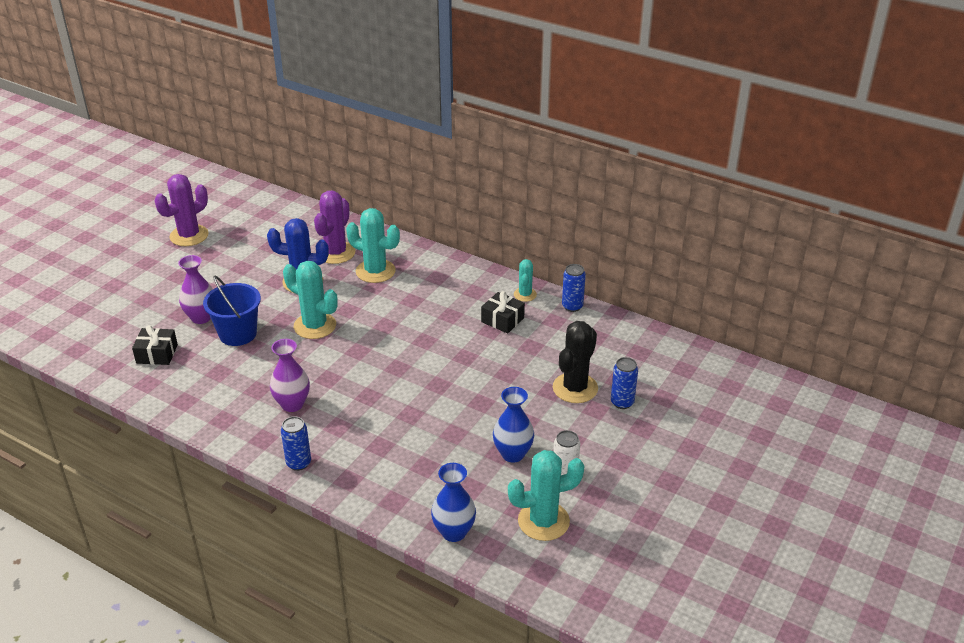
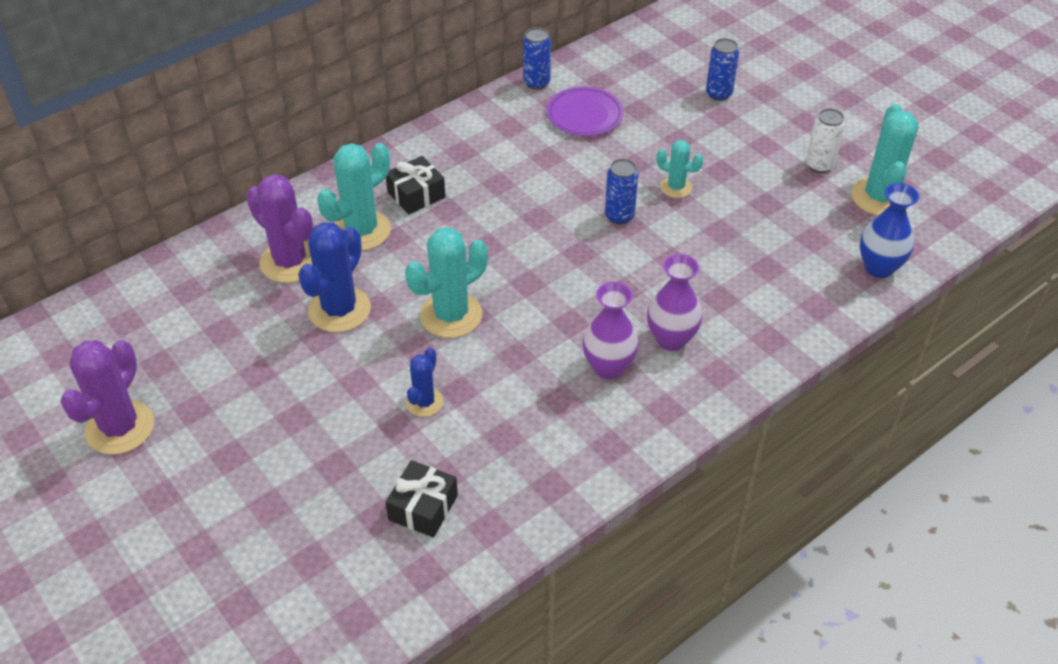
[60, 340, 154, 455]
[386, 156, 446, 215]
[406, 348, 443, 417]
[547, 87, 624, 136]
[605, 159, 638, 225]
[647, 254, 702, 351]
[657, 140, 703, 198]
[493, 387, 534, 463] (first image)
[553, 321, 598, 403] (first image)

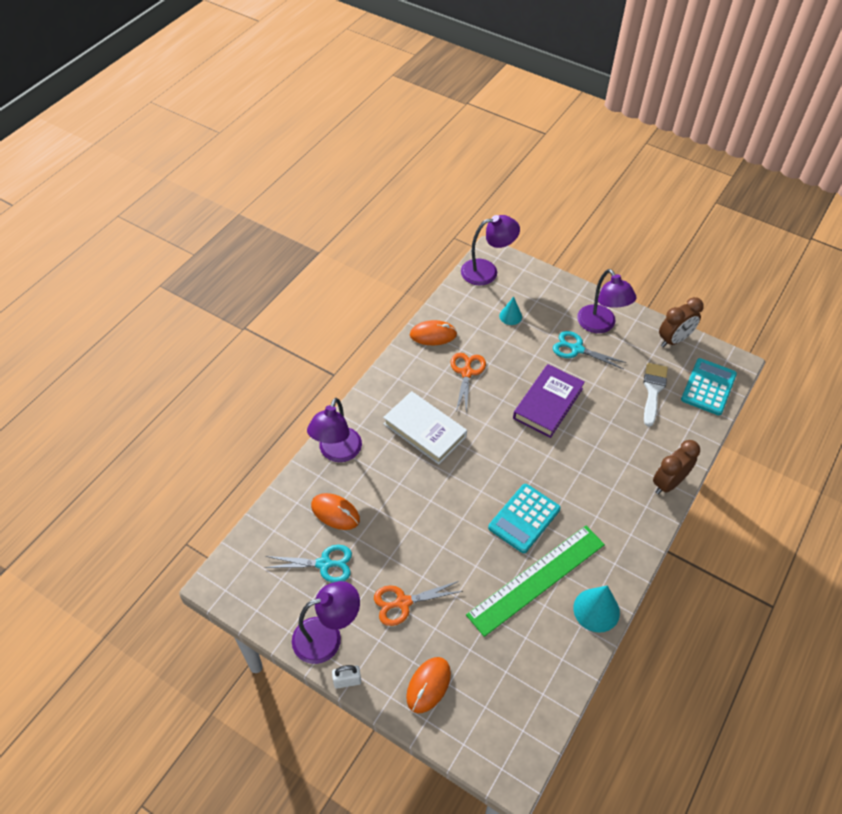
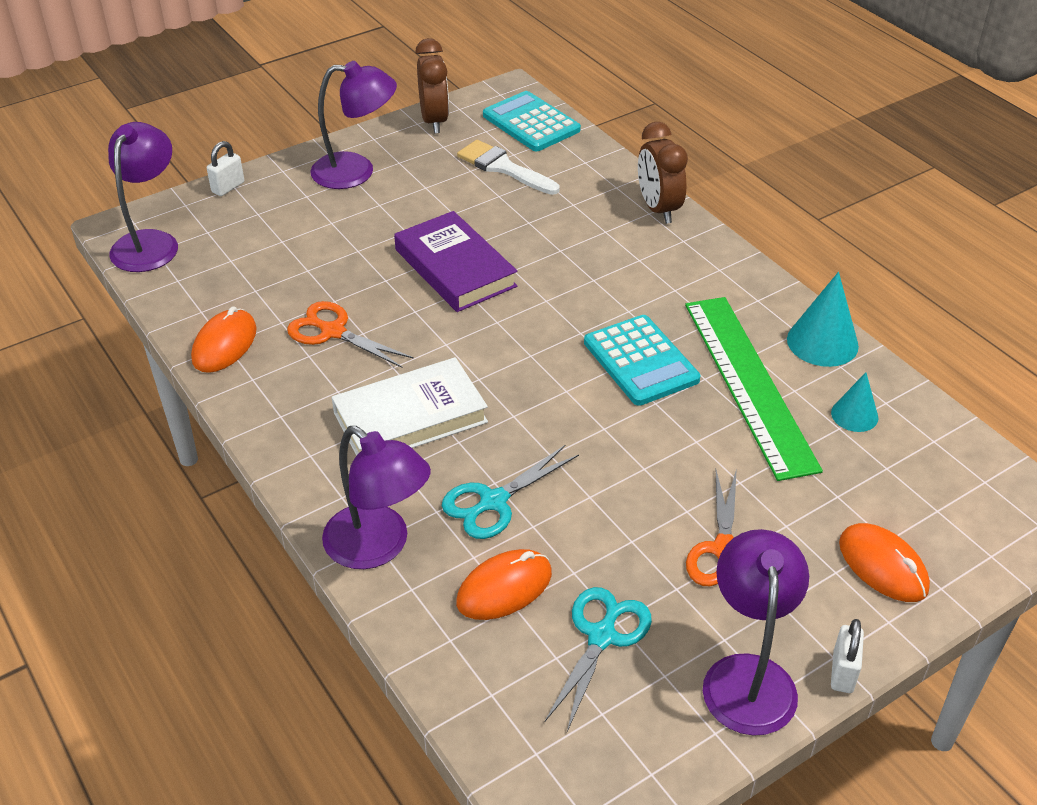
[207, 141, 244, 196]
[442, 444, 579, 539]
[831, 372, 878, 432]

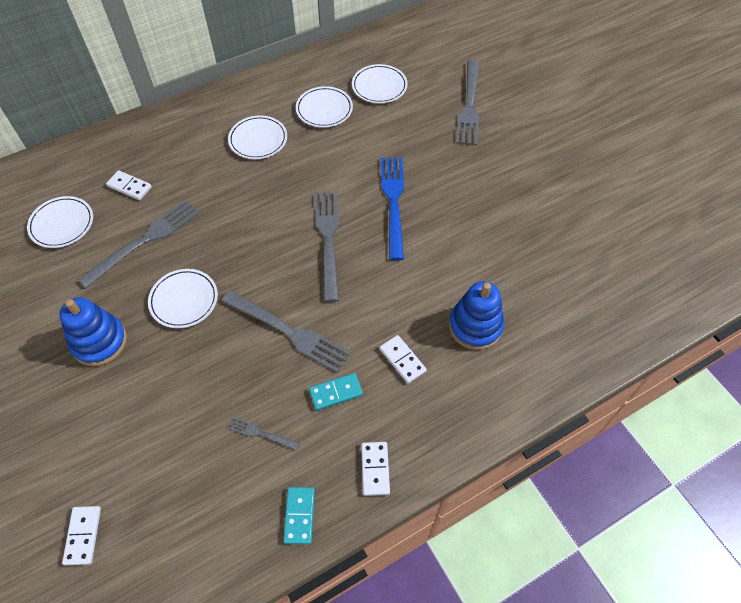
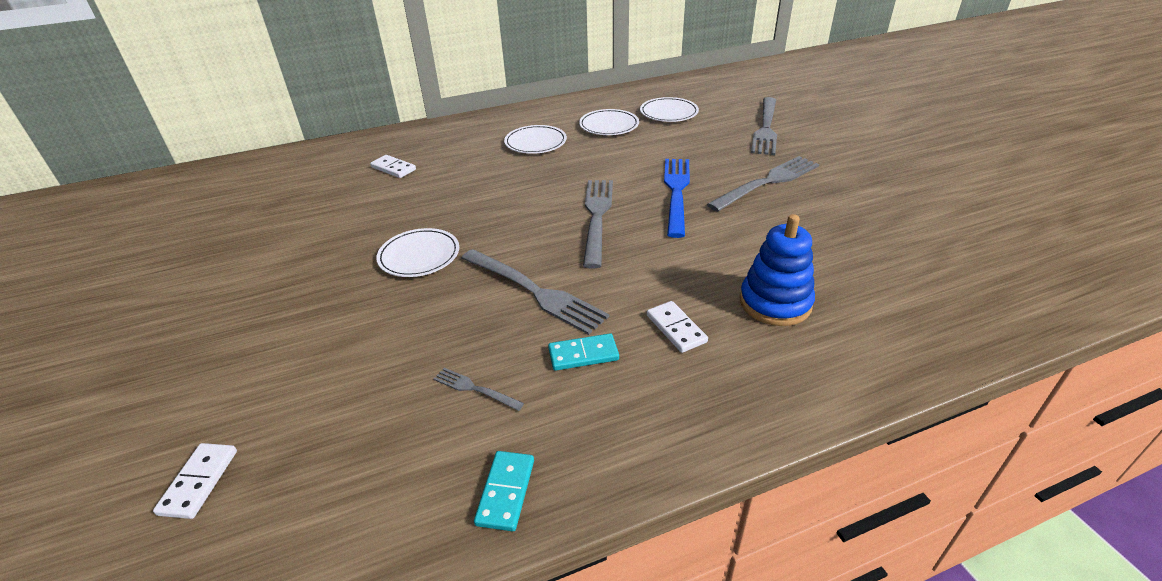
[707, 156, 819, 212]
[27, 196, 93, 248] (first image)
[59, 297, 127, 366] (first image)
[361, 442, 390, 496] (first image)

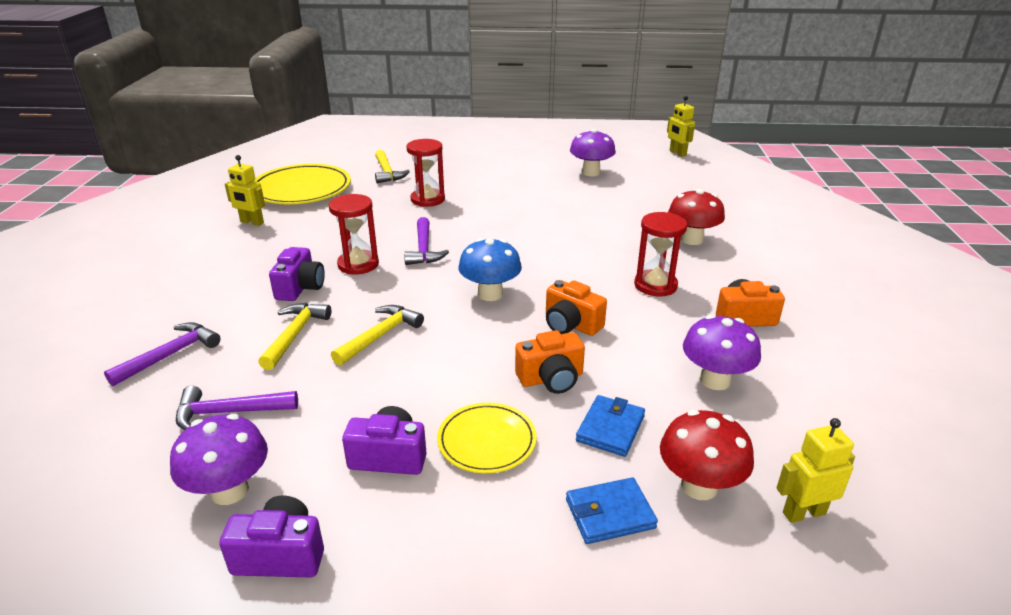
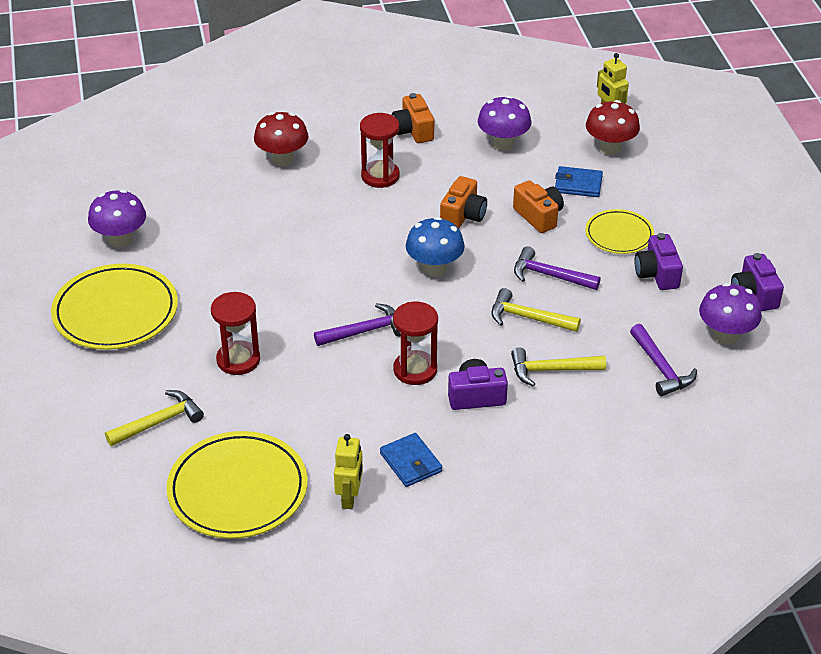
[51, 264, 178, 350]
[380, 433, 442, 487]
[514, 246, 601, 290]
[667, 96, 695, 157] (first image)

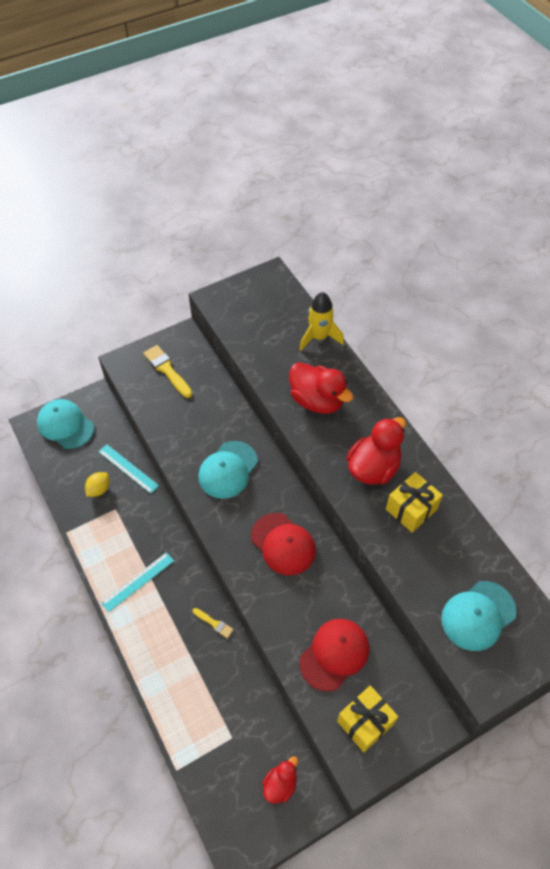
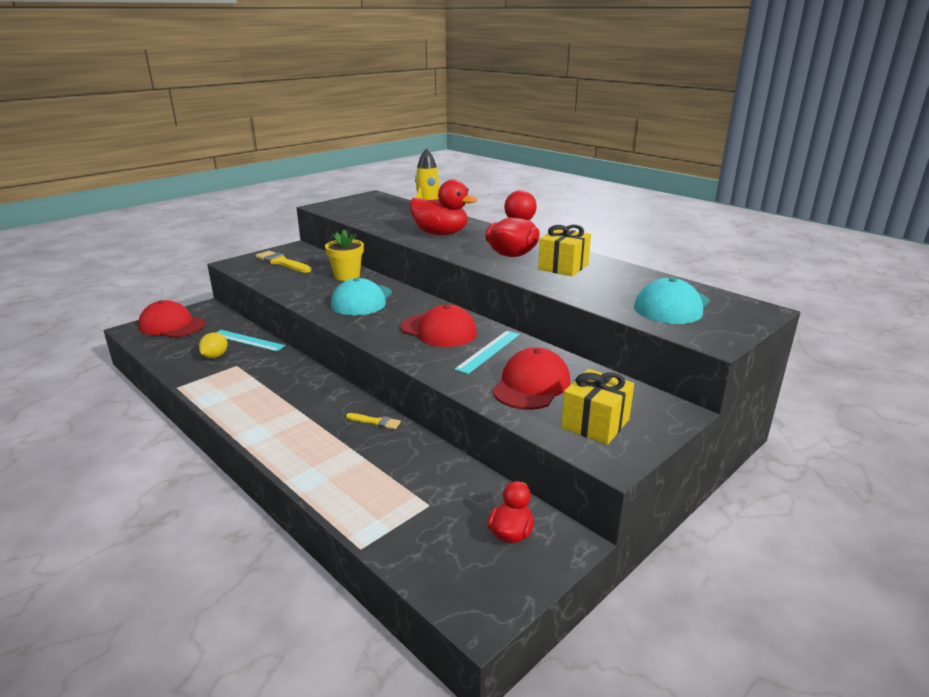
[138, 300, 205, 338]
[325, 230, 364, 281]
[454, 331, 520, 374]

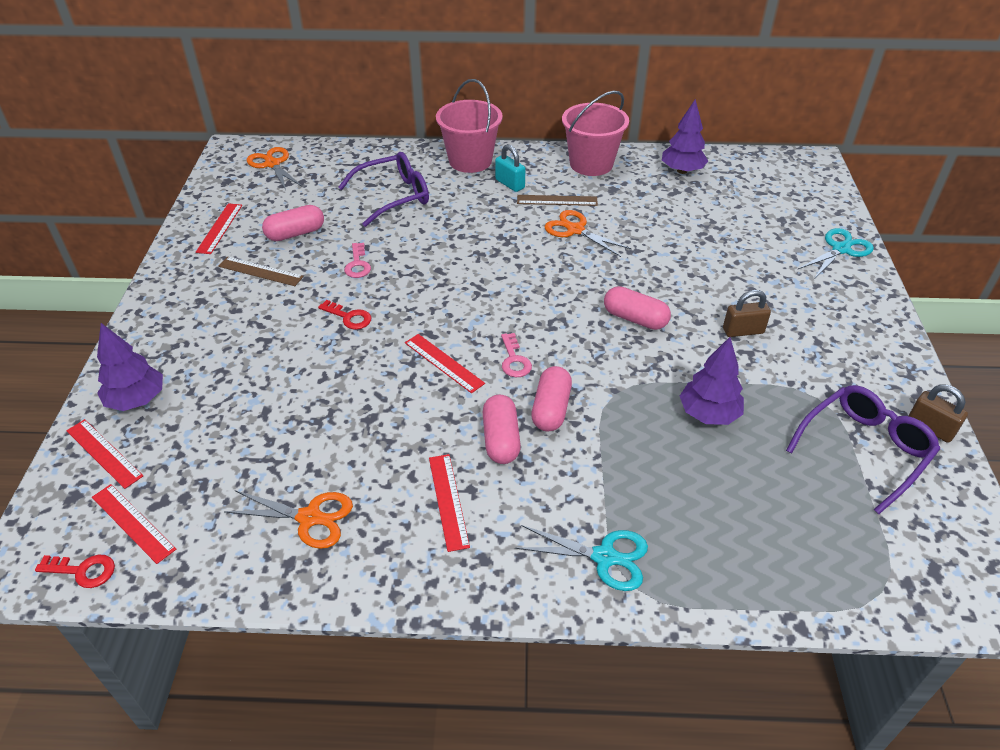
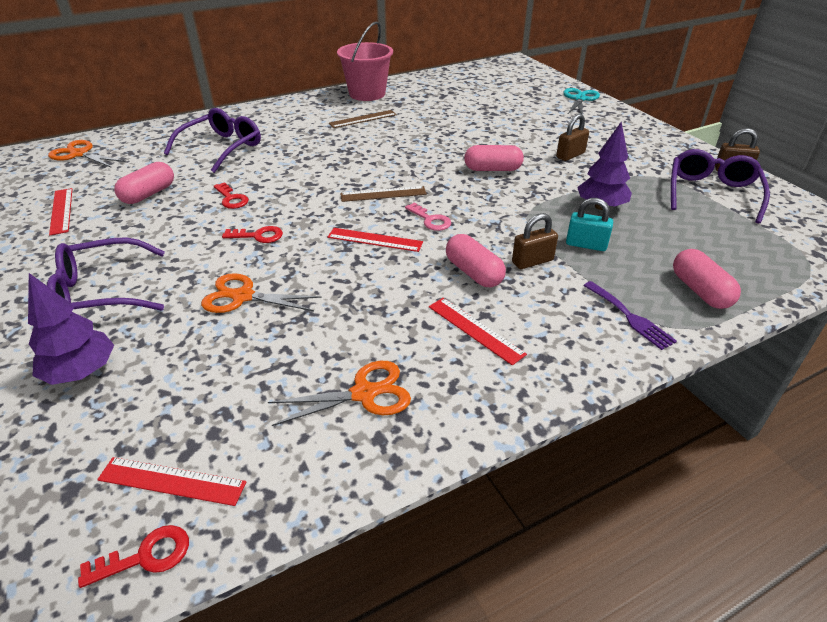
[47, 237, 165, 311]
[201, 273, 322, 313]
[214, 182, 249, 209]
[340, 186, 427, 202]
[512, 213, 558, 269]
[566, 198, 613, 251]
[583, 281, 677, 350]
[673, 249, 741, 309]
[66, 419, 143, 489] (first image)
[436, 79, 503, 173] (first image)
[662, 99, 708, 174] (first image)

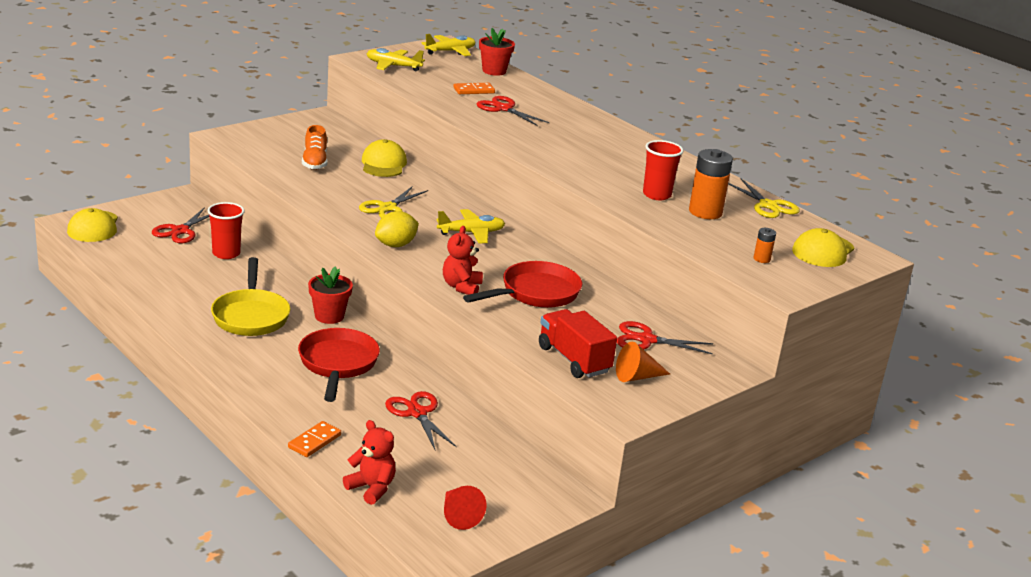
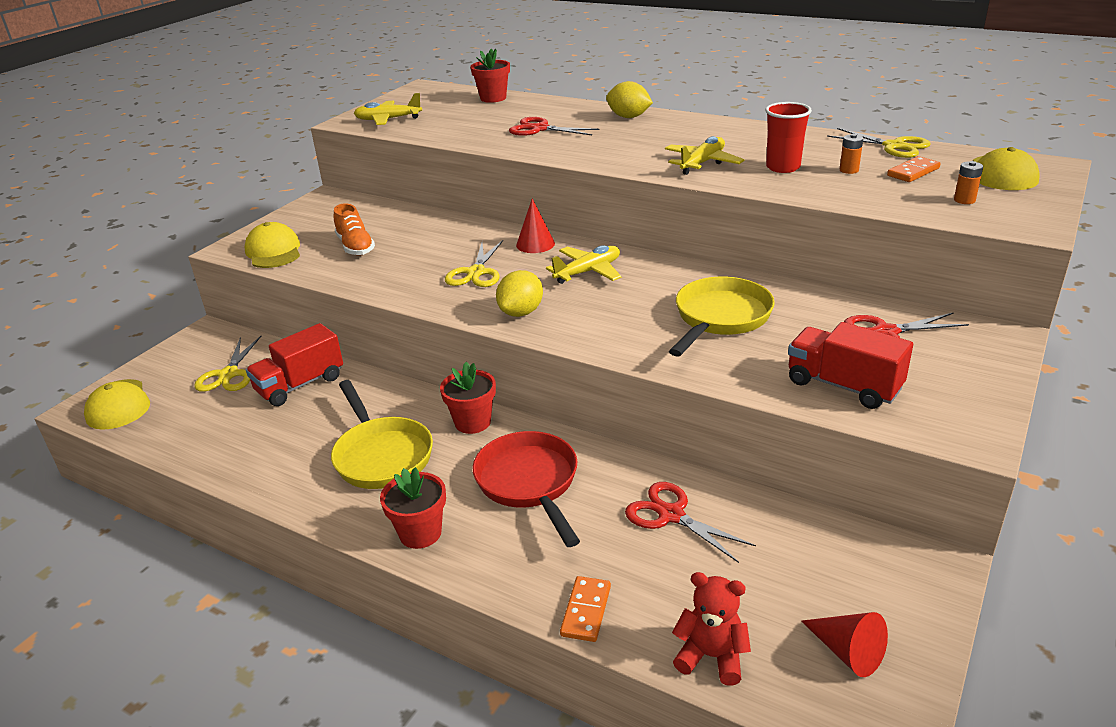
[194, 336, 261, 392]
[245, 222, 300, 268]
[246, 323, 343, 406]
[380, 467, 446, 549]
[516, 199, 555, 253]
[606, 81, 653, 118]
[665, 136, 744, 175]
[669, 277, 775, 357]
[840, 134, 863, 174]
[887, 156, 941, 182]
[443, 226, 483, 295] (first image)
[616, 342, 670, 382] (first image)

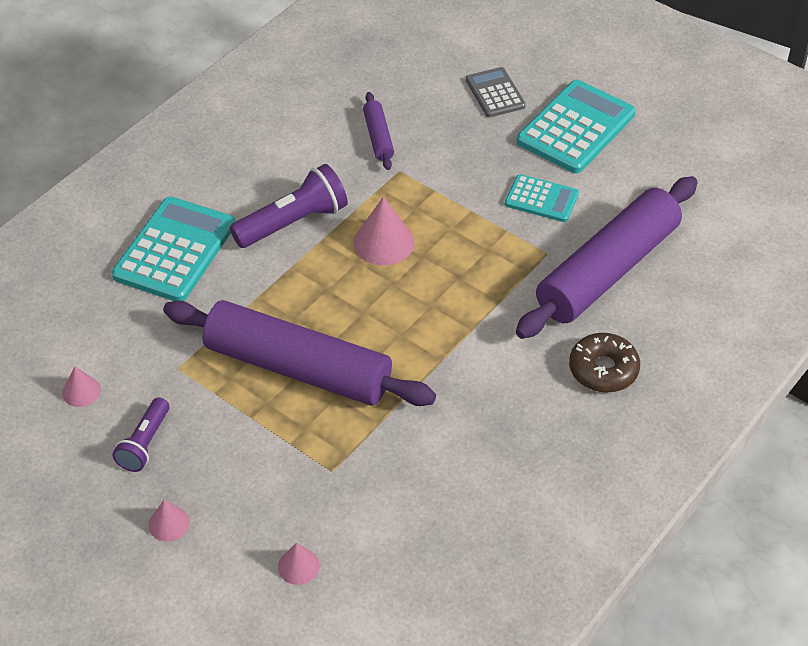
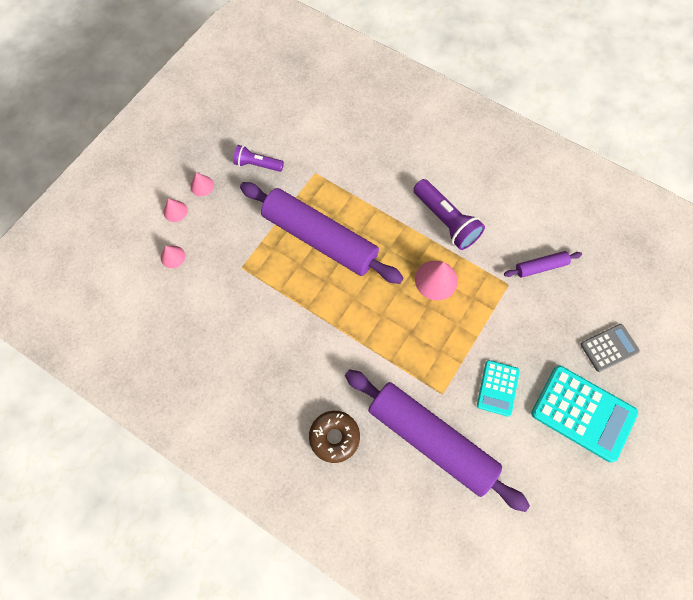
[164, 199, 188, 222]
[240, 182, 403, 284]
[112, 197, 235, 301] (first image)

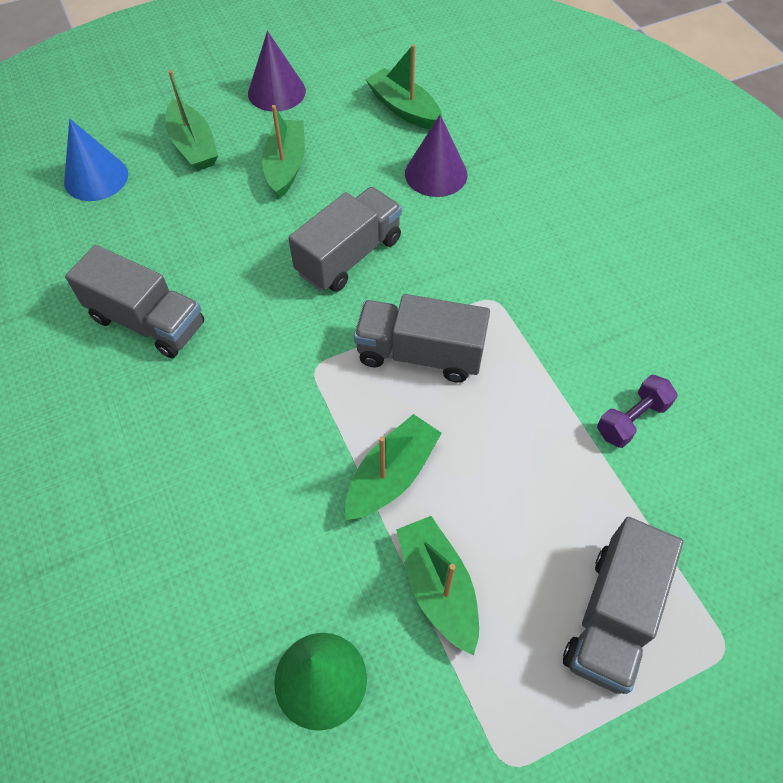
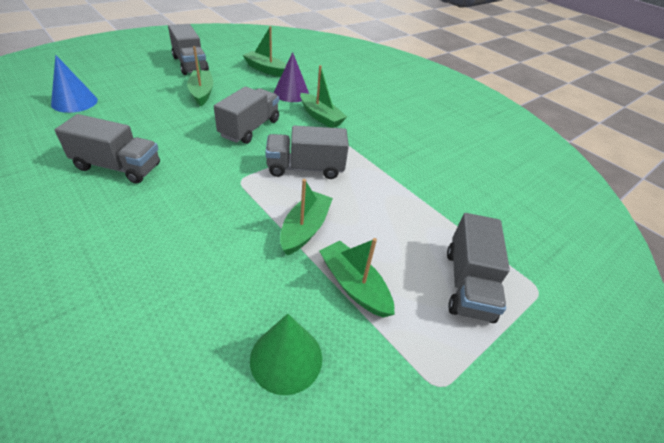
[168, 24, 209, 75]
[300, 65, 347, 128]
[597, 375, 678, 448] (first image)

